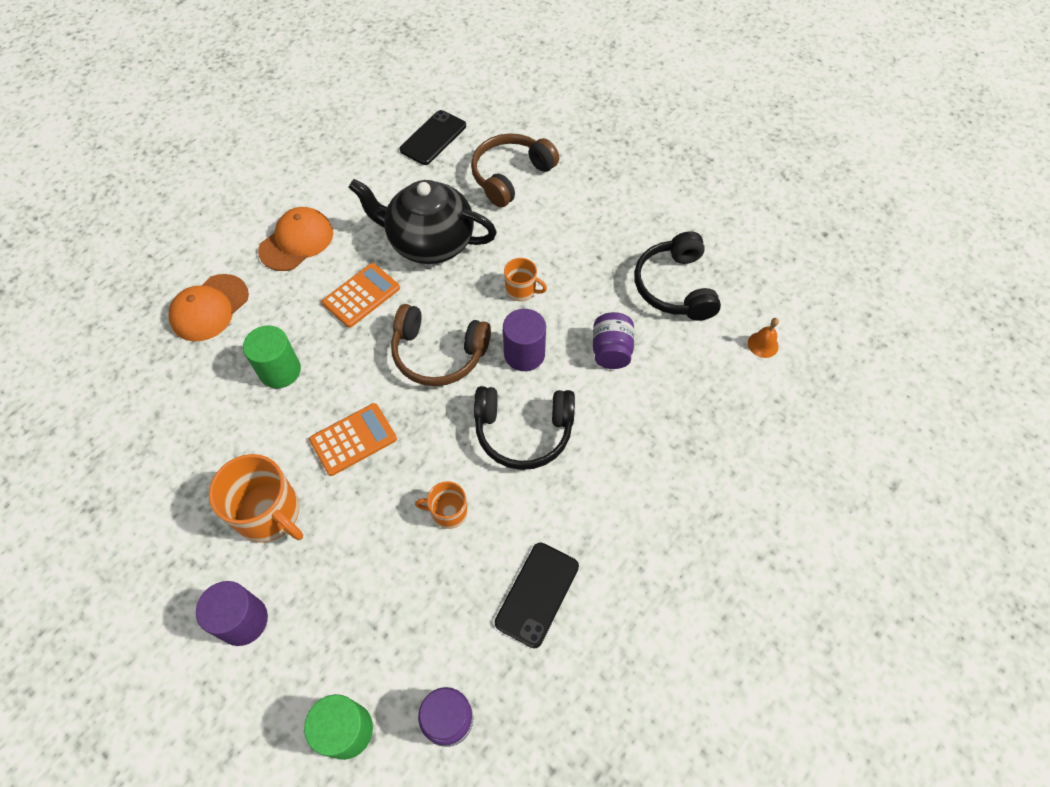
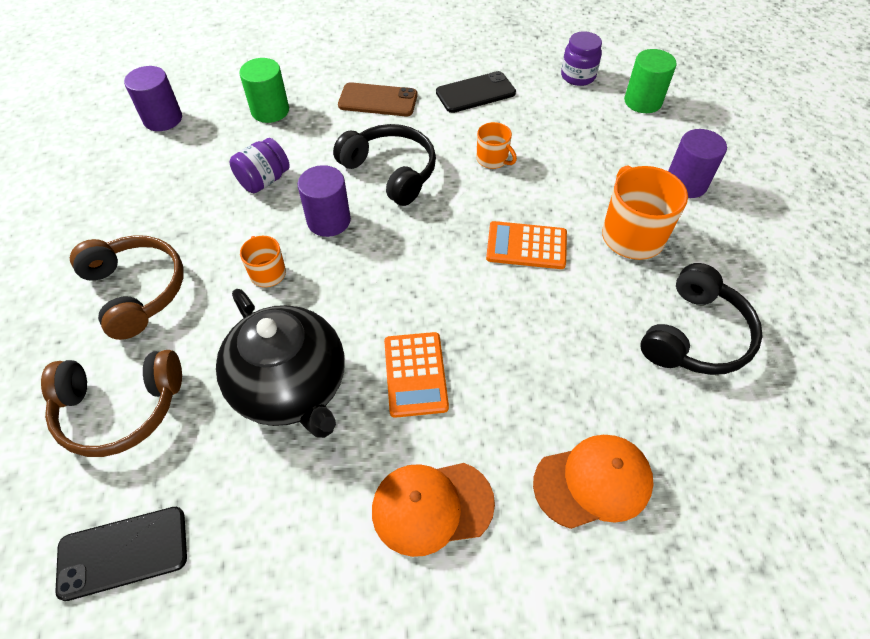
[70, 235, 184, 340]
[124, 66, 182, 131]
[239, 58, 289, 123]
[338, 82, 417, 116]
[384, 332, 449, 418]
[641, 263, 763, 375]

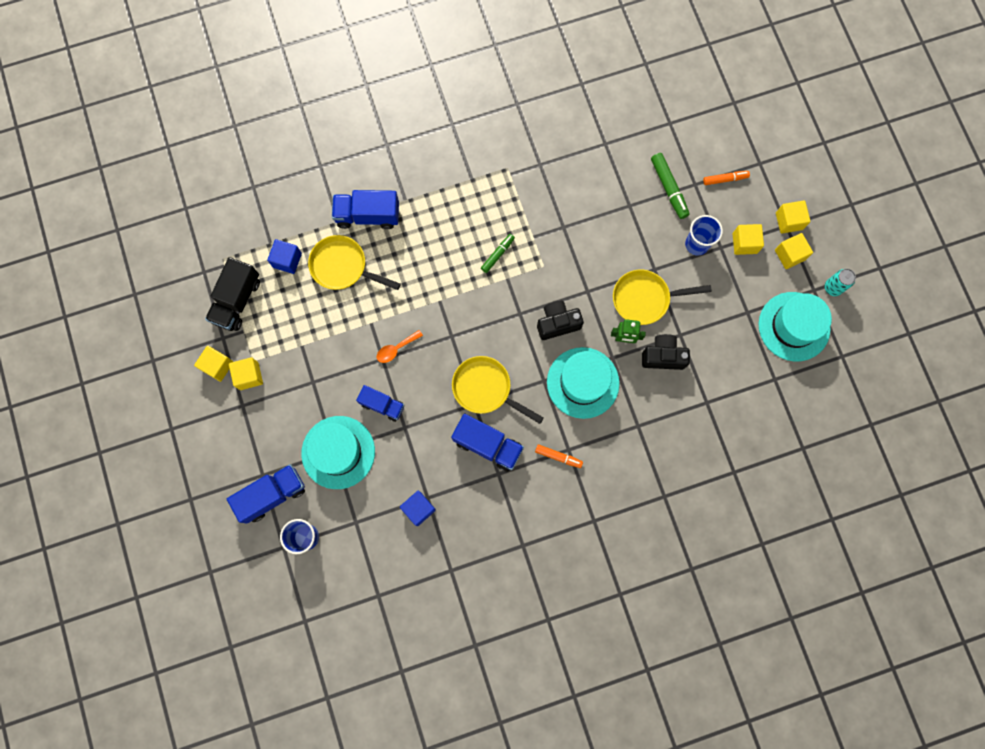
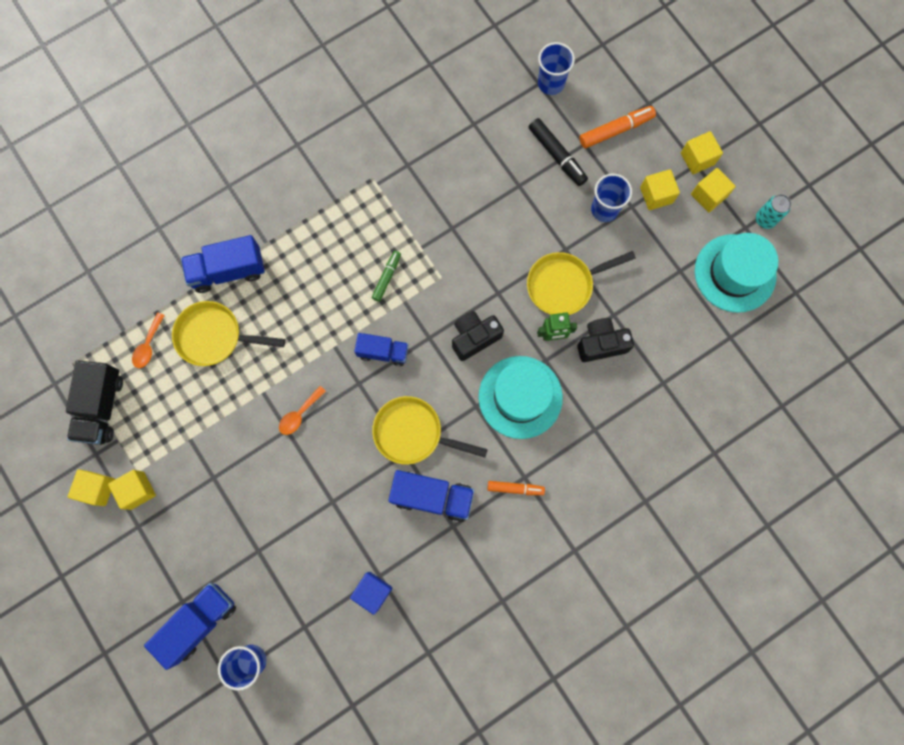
[132, 313, 165, 368]
[354, 333, 408, 366]
[529, 118, 588, 186]
[538, 42, 575, 95]
[579, 106, 656, 148]
[301, 416, 375, 489] (first image)

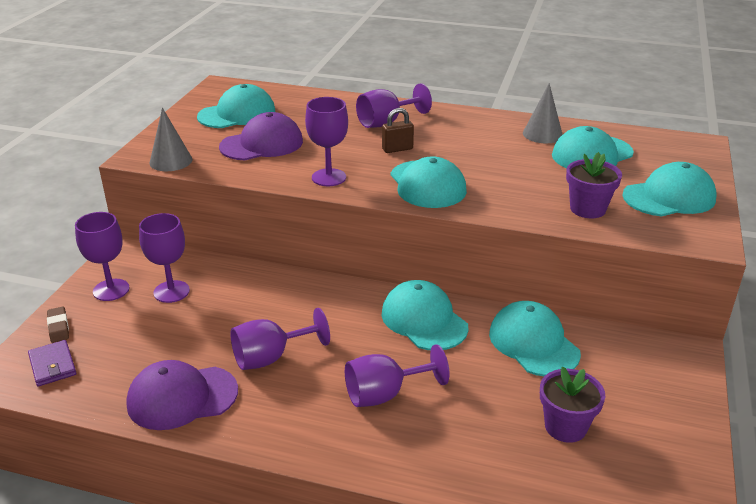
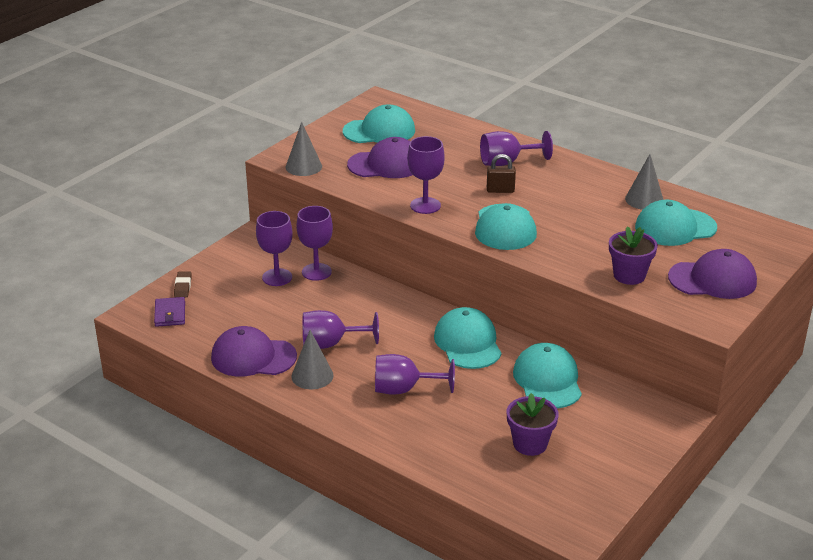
[291, 330, 334, 389]
[296, 206, 333, 281]
[668, 249, 757, 299]

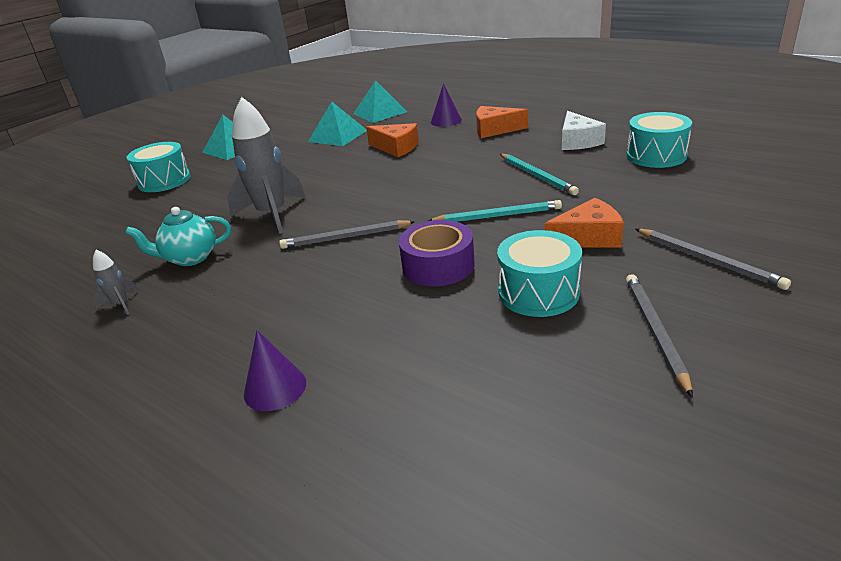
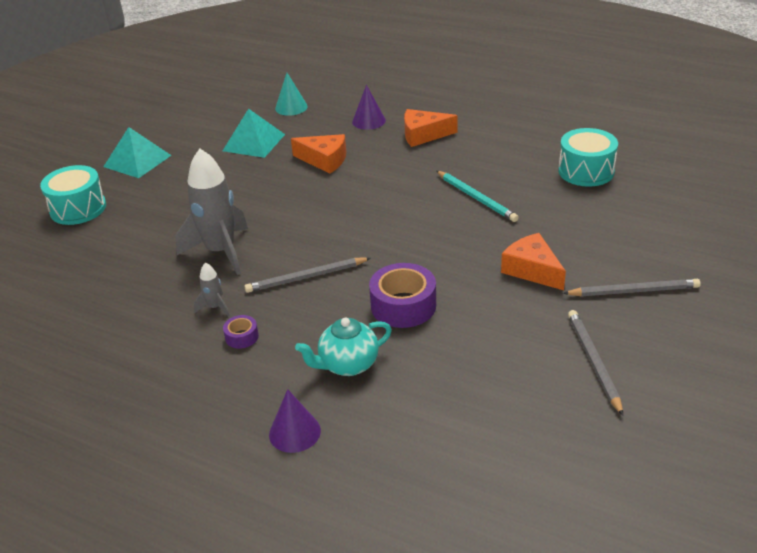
[194, 263, 230, 317]
[223, 315, 259, 349]
[275, 73, 308, 116]
[295, 318, 392, 376]
[501, 233, 566, 290]
[563, 279, 701, 296]
[428, 200, 562, 222] (first image)
[497, 230, 582, 317] (first image)
[562, 111, 606, 150] (first image)

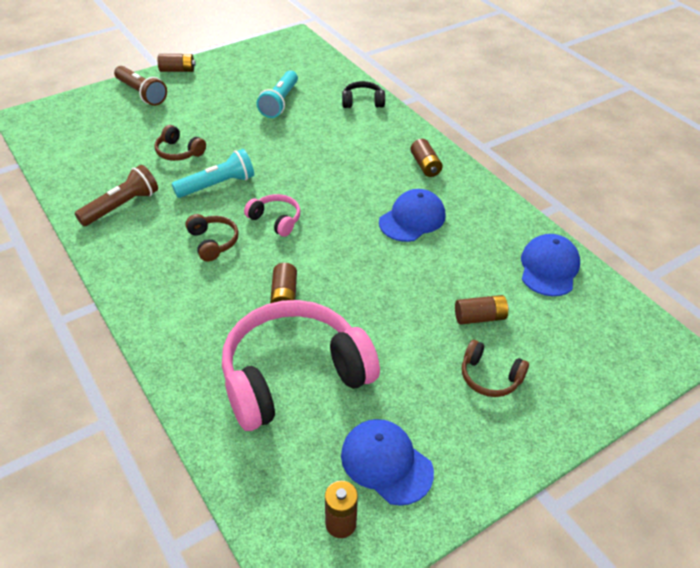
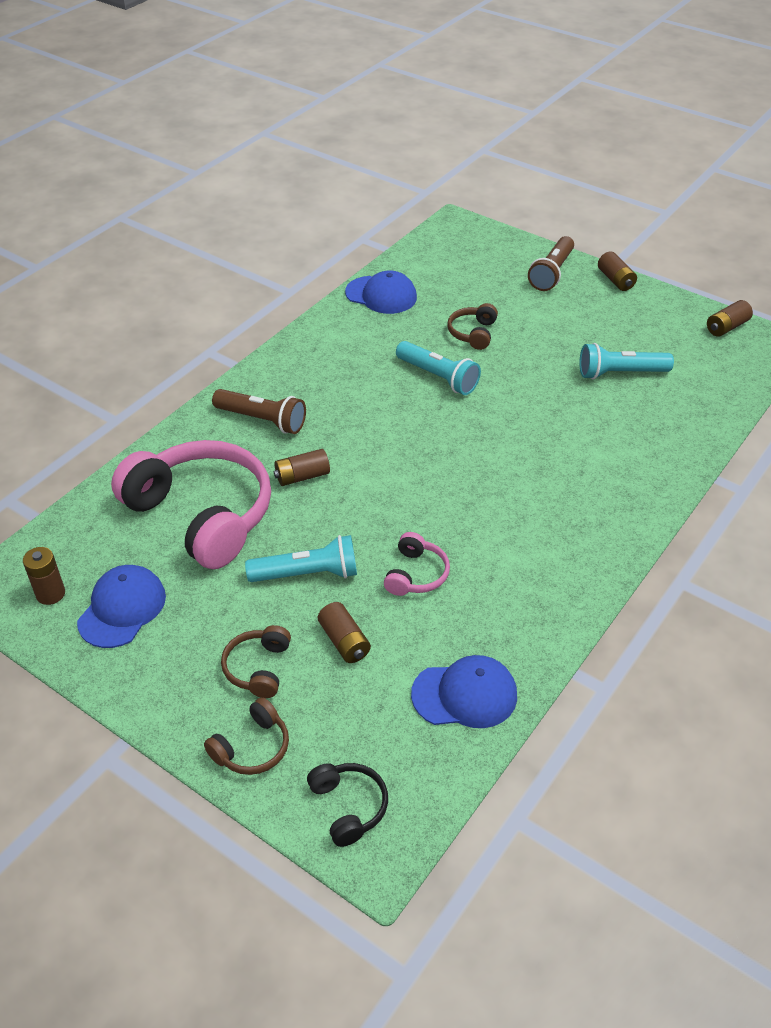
[204, 697, 289, 775]
[212, 389, 306, 434]
[245, 535, 357, 582]
[307, 763, 388, 847]
[345, 270, 417, 314]
[384, 532, 450, 596]
[707, 300, 753, 337]

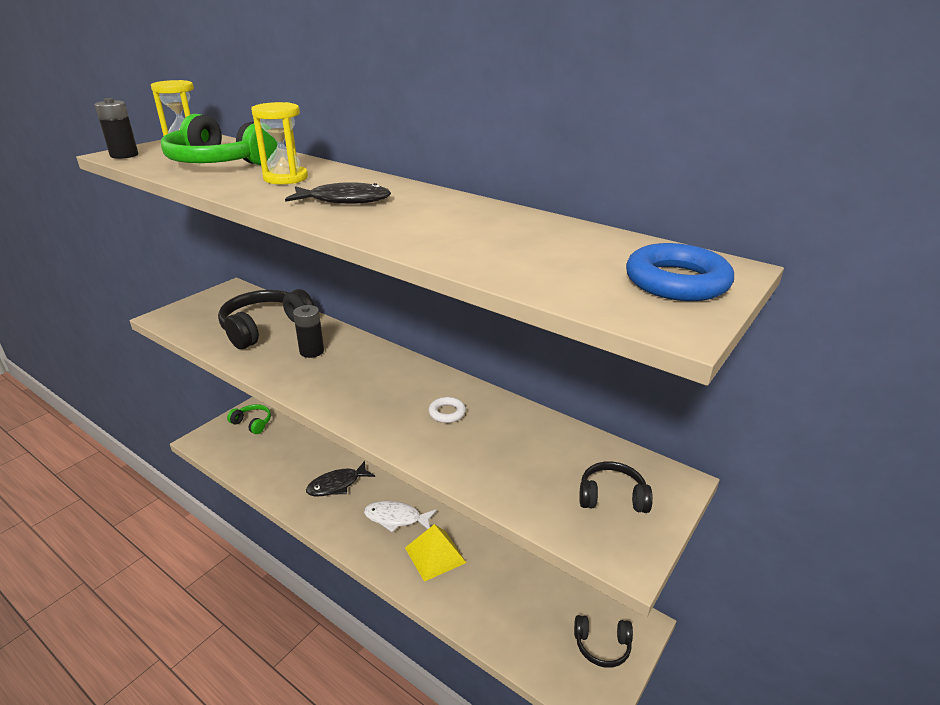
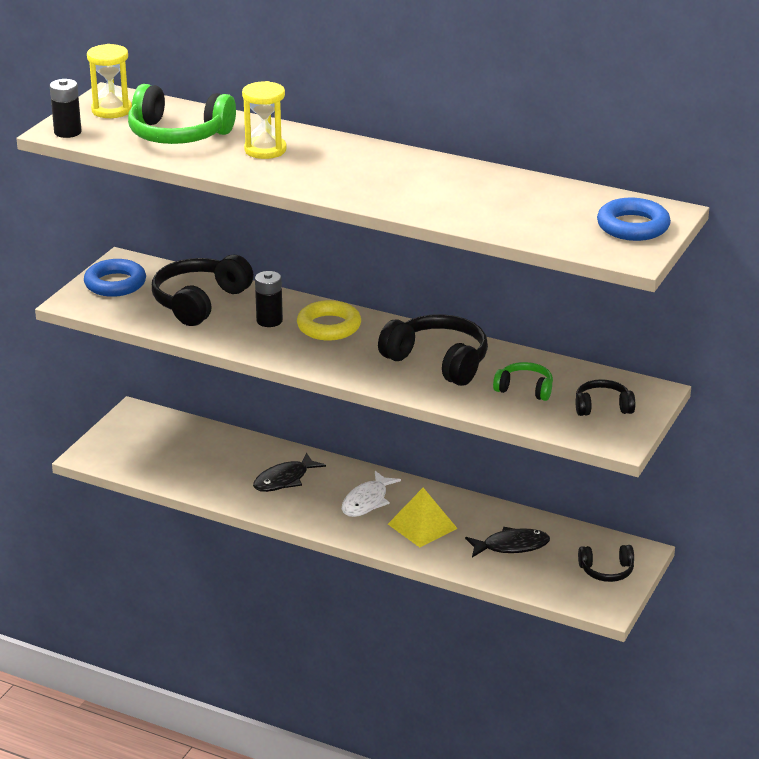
[84, 259, 146, 297]
[297, 300, 361, 340]
[342, 471, 401, 517]
[378, 314, 488, 386]
[465, 527, 550, 557]
[493, 362, 553, 401]

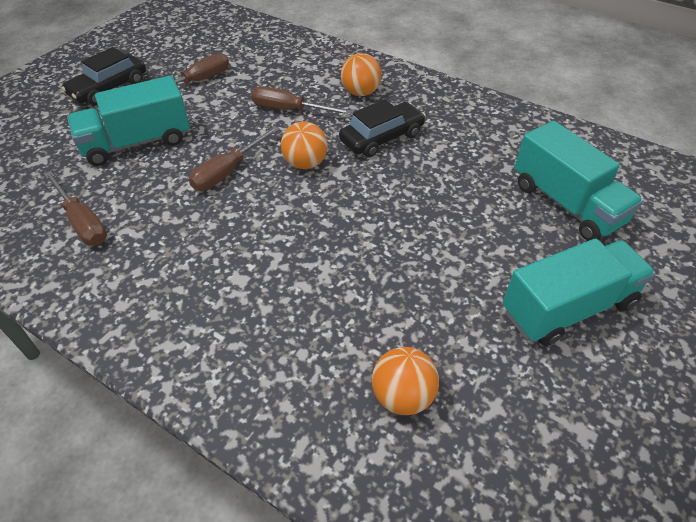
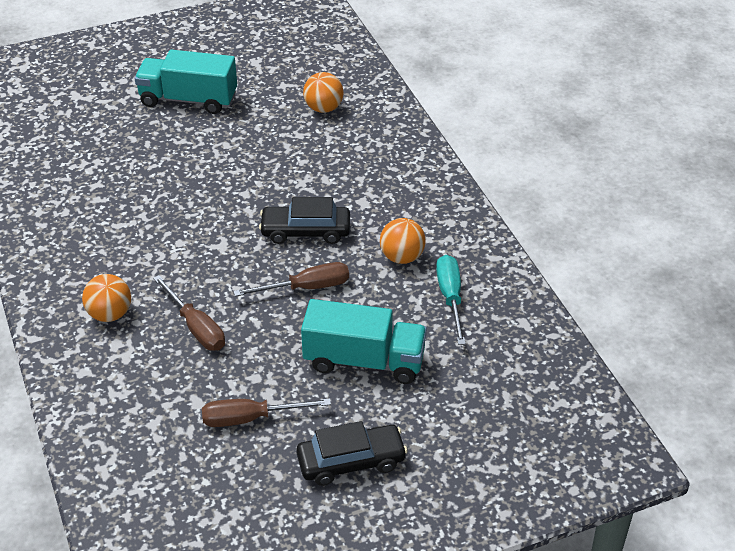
[259, 197, 350, 244]
[380, 218, 426, 264]
[436, 255, 466, 345]
[514, 121, 643, 241] (first image)

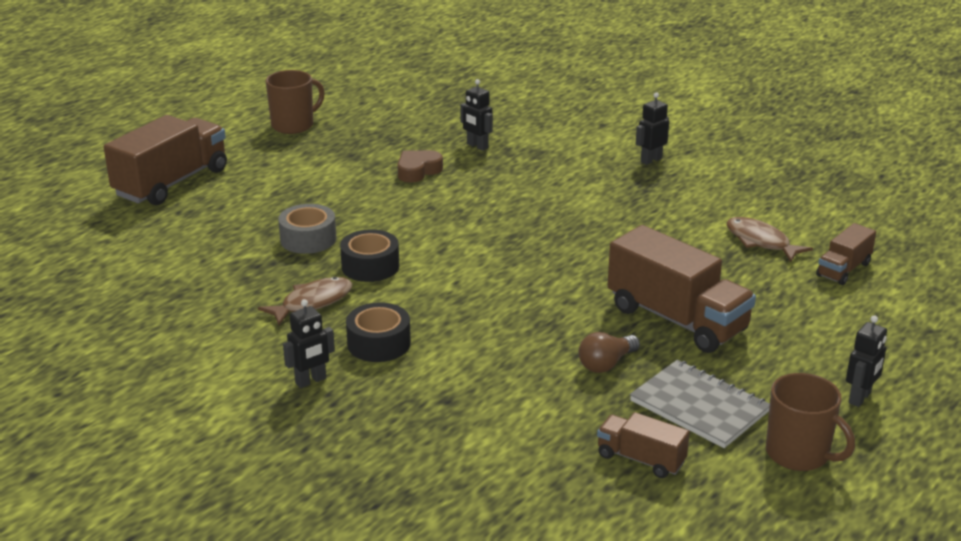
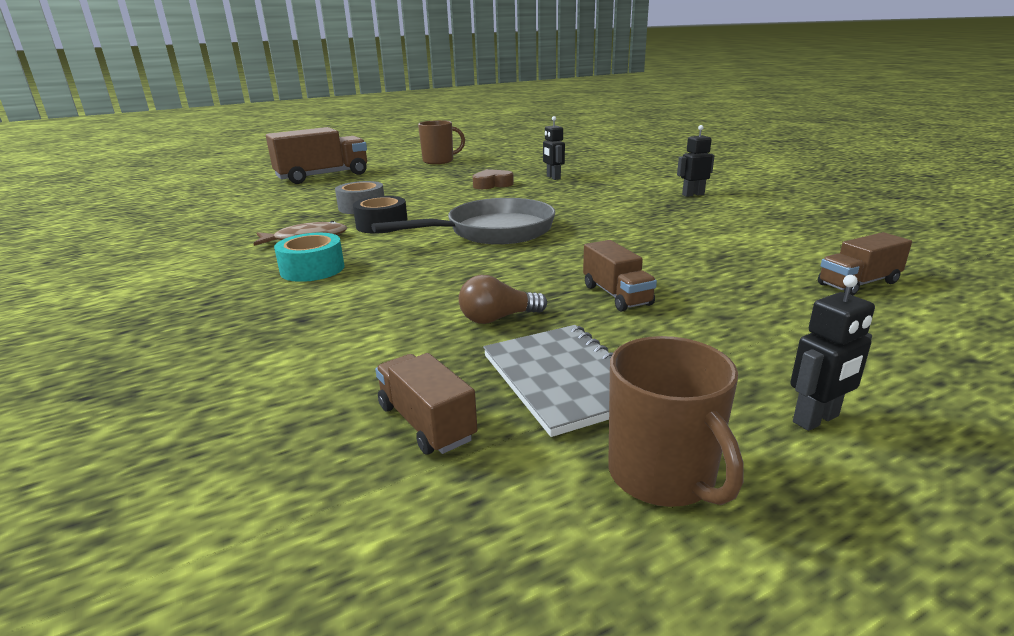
[274, 233, 345, 282]
[371, 198, 555, 244]
[583, 240, 657, 312]
[283, 299, 335, 388] (first image)
[726, 217, 813, 262] (first image)

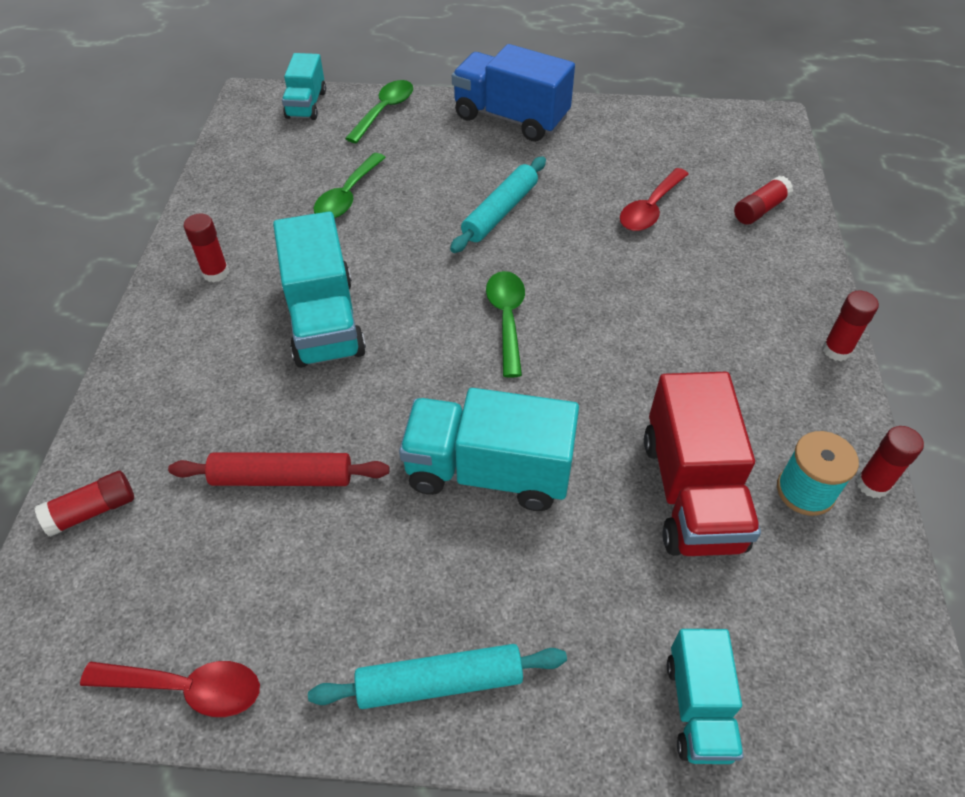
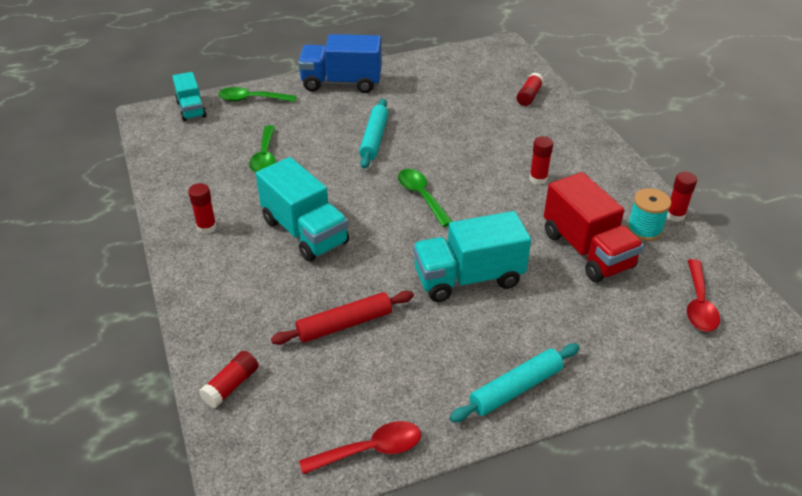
[218, 87, 297, 102]
[529, 136, 553, 185]
[687, 259, 720, 331]
[667, 629, 744, 764] (first image)

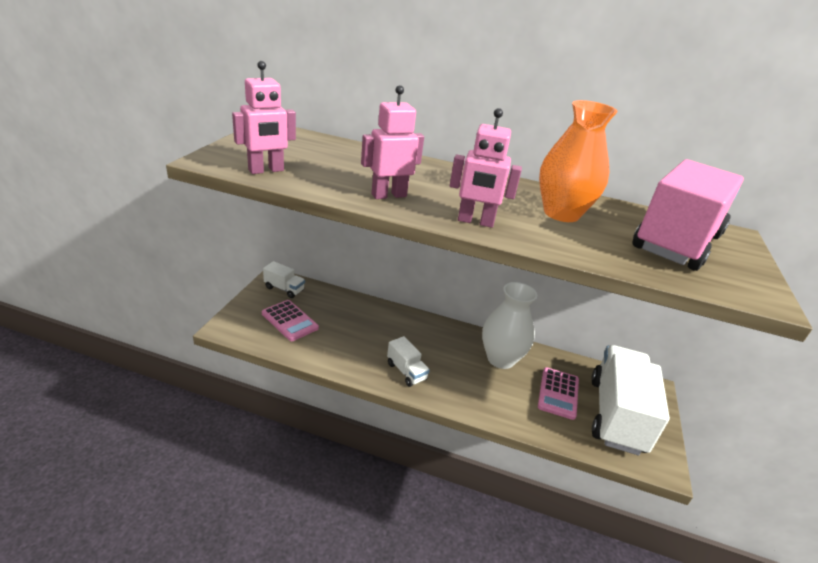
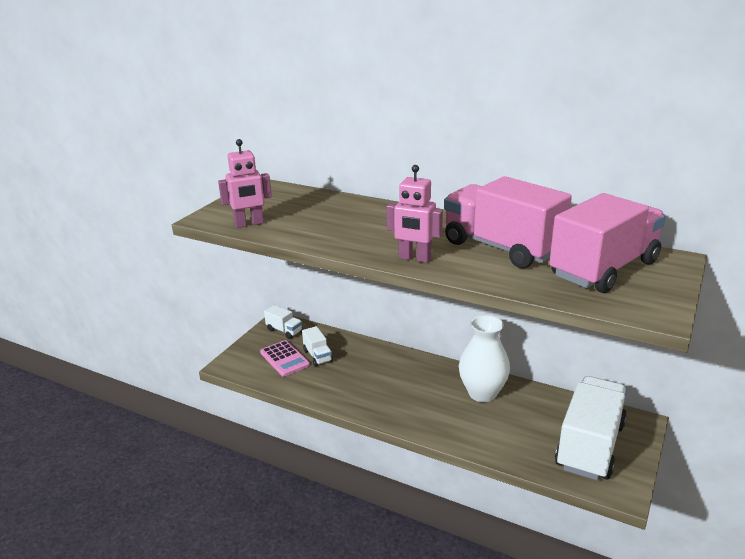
[302, 326, 333, 366]
[444, 176, 572, 268]
[361, 85, 424, 199] (first image)
[538, 367, 579, 420] (first image)

